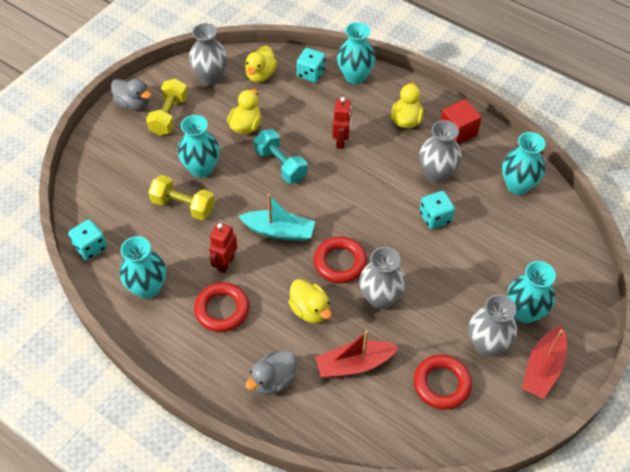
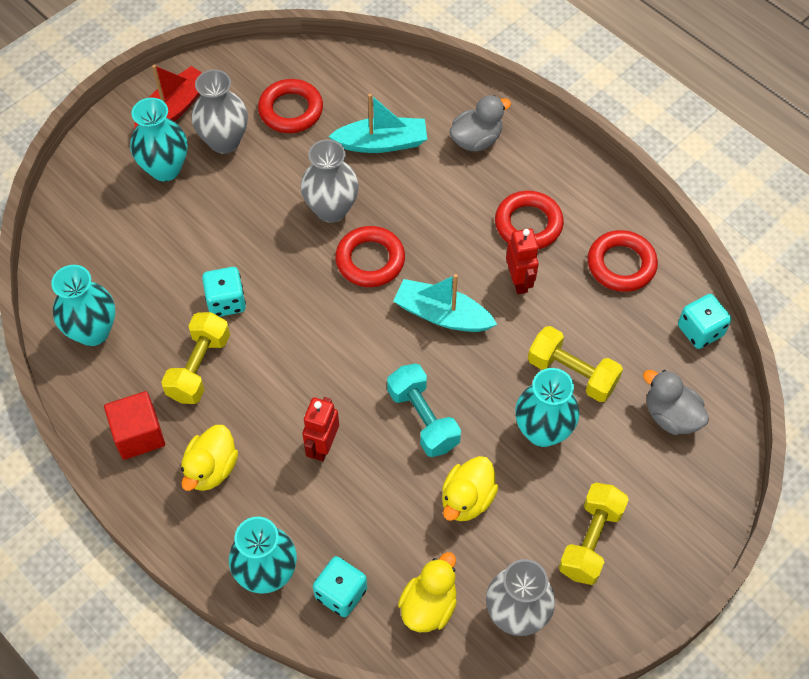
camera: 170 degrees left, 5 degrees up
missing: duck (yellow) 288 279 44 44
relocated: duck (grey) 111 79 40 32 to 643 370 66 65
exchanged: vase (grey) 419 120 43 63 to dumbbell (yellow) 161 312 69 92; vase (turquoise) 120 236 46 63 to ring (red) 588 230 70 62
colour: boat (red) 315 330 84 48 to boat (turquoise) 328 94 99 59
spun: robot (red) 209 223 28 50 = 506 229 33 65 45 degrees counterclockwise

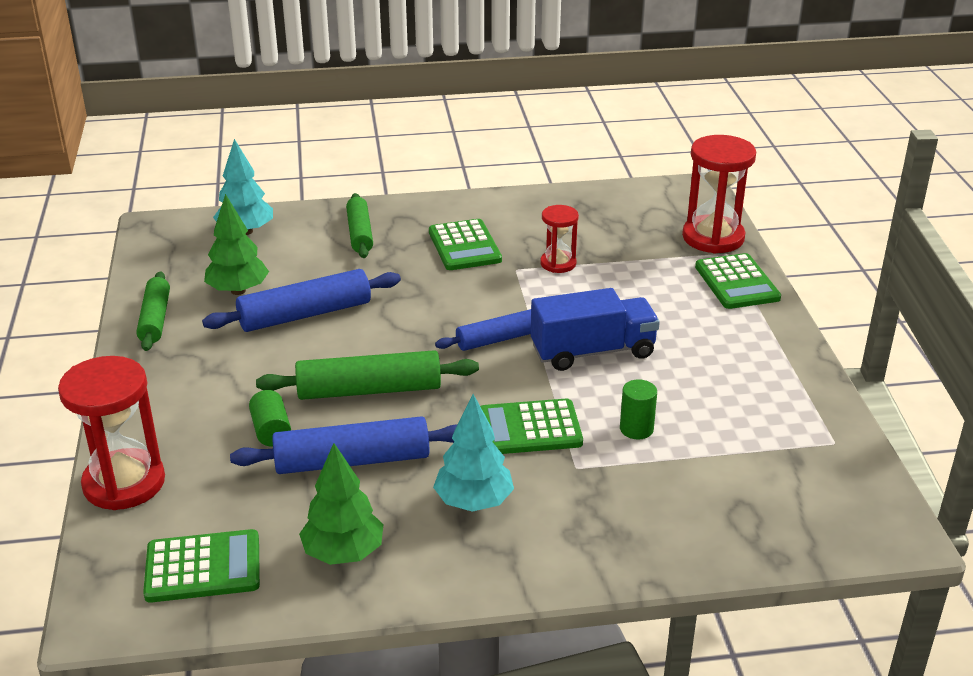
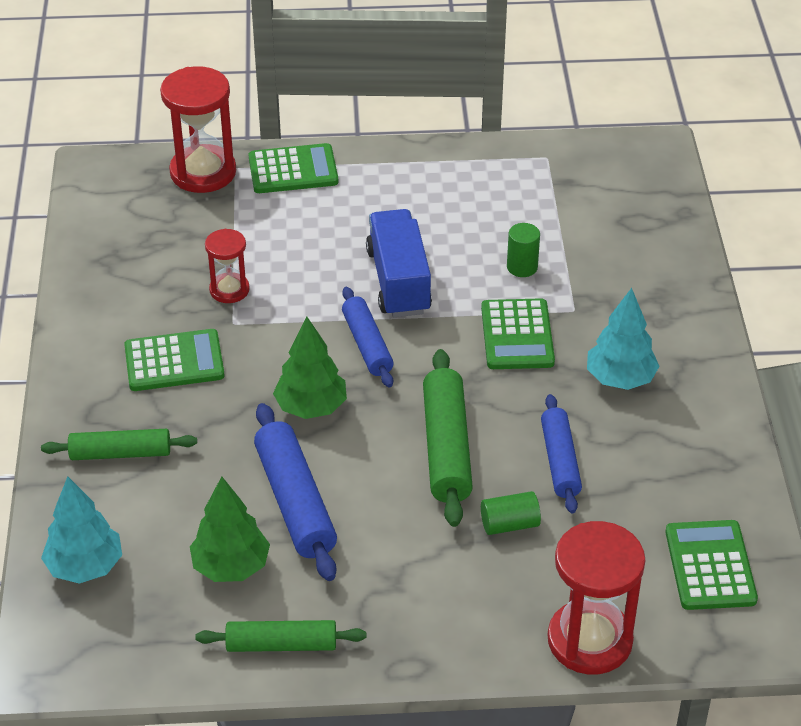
camera: 85 degrees left, 10 degrees up
relocated: tree (green) 299 443 85 122 to 273 317 74 102
size: rolling pin (blue) 230 416 227 58 = 541 394 41 120 x0.66

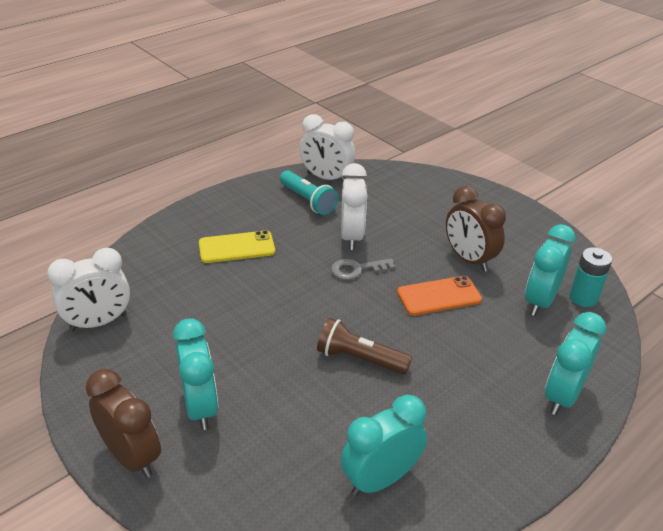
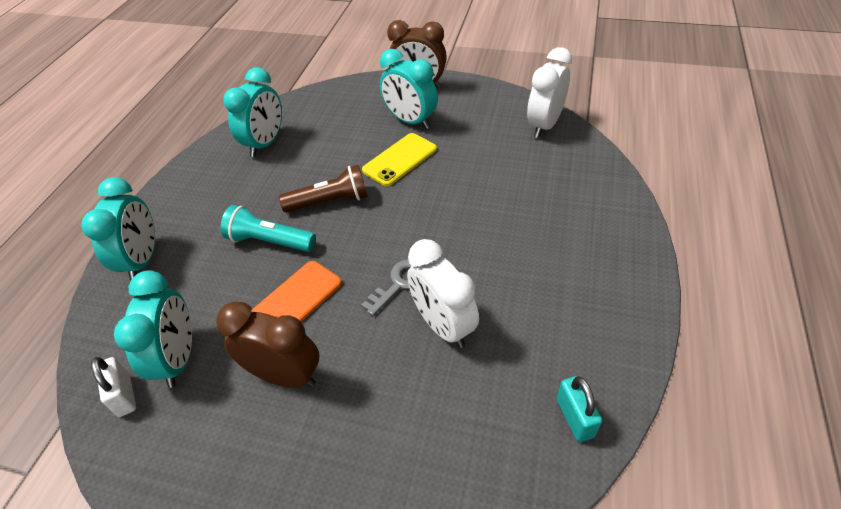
camera: 150 degrees right, 10 degrees up
relocated: flashlight (turquoise) 280 170 58 45 to 221 205 95 47; phone (yellow) 199 230 76 33 to 362 133 75 53
exchanged: battery (turquoise) 569 247 43 60 to padlock (white) 91 357 45 60; clock (white) 300 114 55 68 to padlock (turquoise) 557 376 45 66

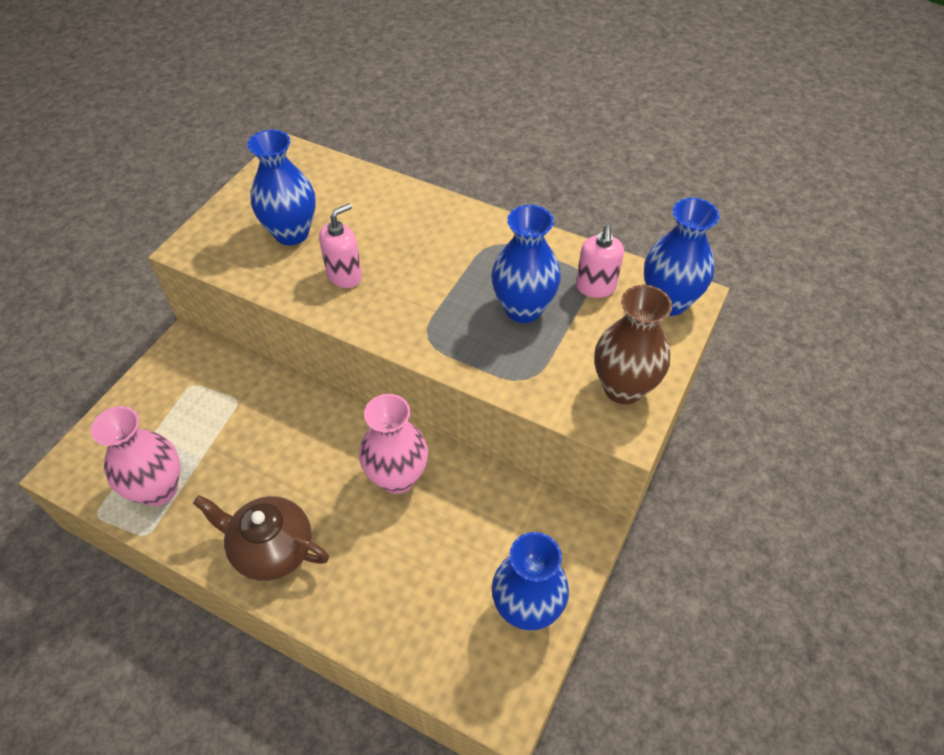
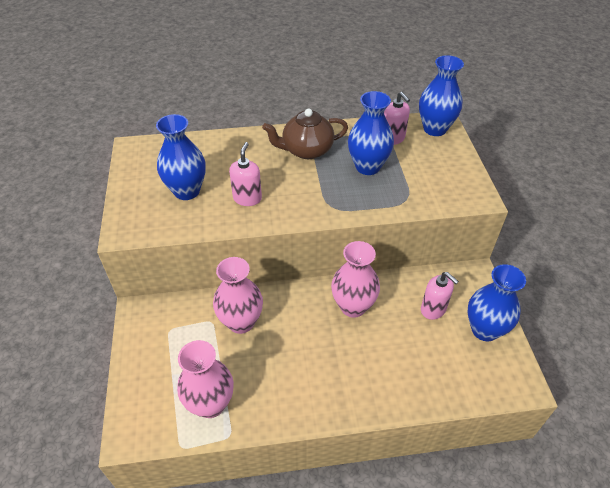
camera: 35 degrees left, 5 degrees down
missing: vase (brown) 594 285 78 119
appeared: vase (pink) 213 257 50 77; soap dispenser (pink) 421 272 38 48
relocated: teapot (brown) 193 495 136 86 to 262 109 86 50

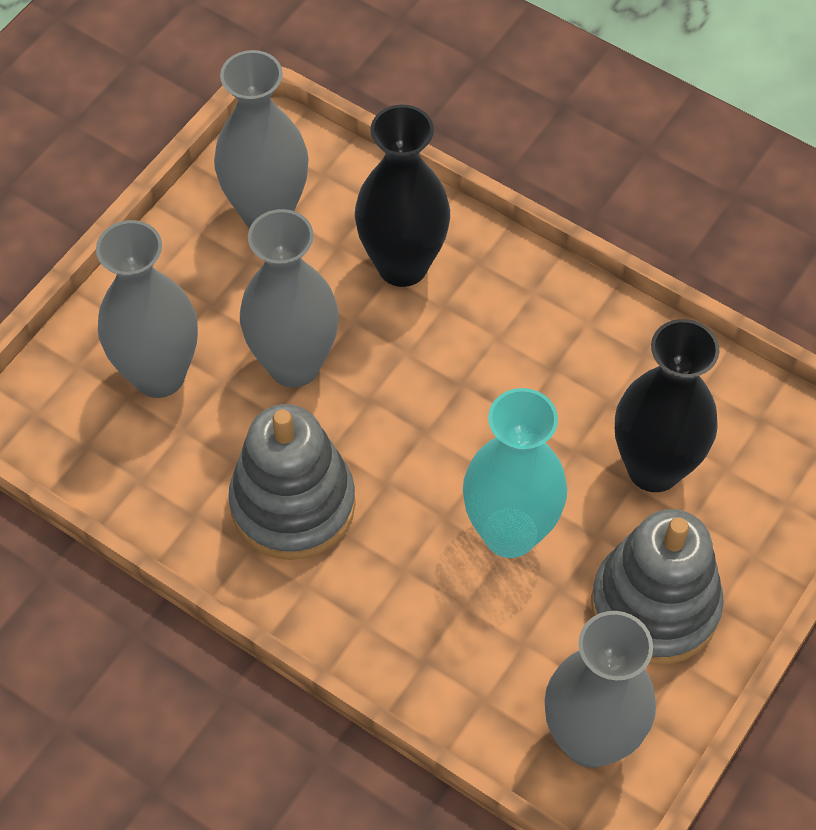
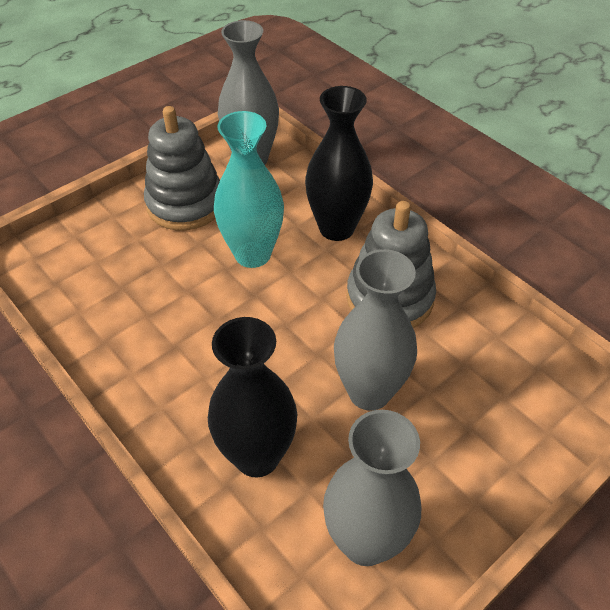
camera: 165 degrees left, 10 degrees down
missing: vase (grey) 96 220 102 178
relocated: vase (black) 615 319 105 173 to 305 86 68 155

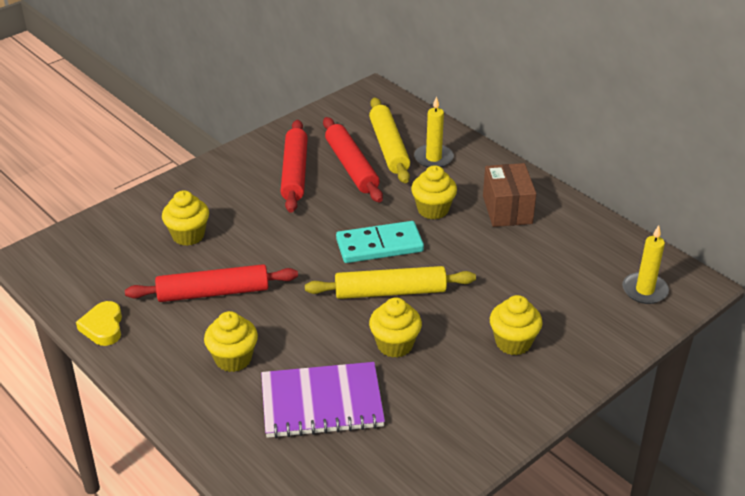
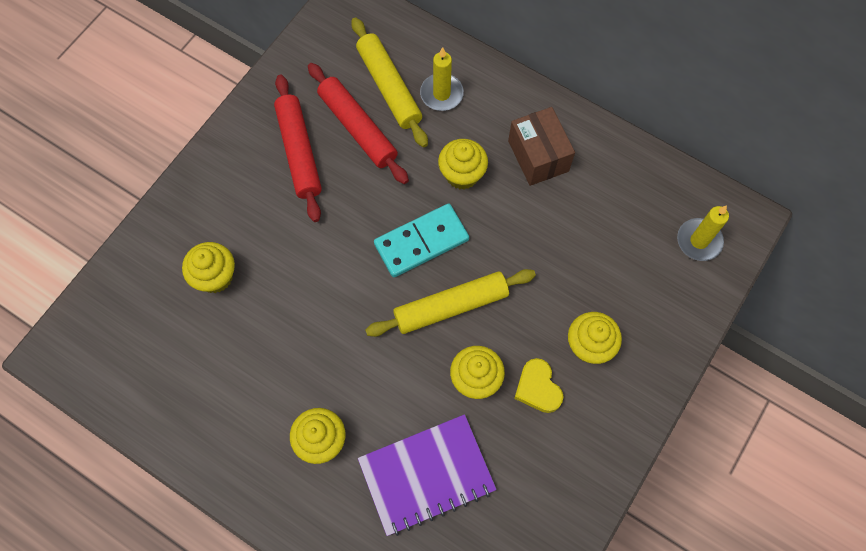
camera: 15 degrees left, 30 degrees up
missing: rolling pin (red) 125 264 173 38
relocated: heart (yellow) 76 301 46 45 to 514 358 50 55

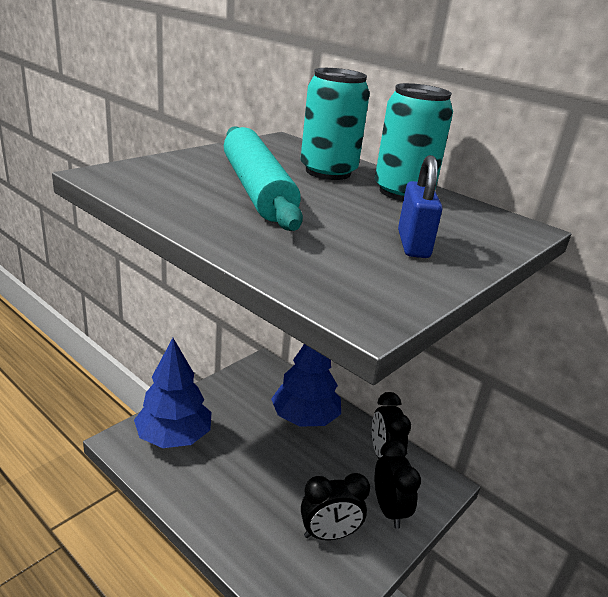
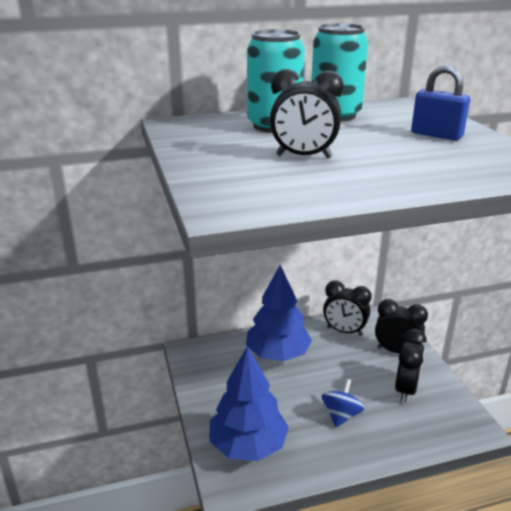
camera: 55 degrees left, 0 degrees up
appeared: spinning top (blue) 321 379 44 48
exchanged: rolling pin (turquoise) 224 126 79 105 to clock (black) 270 69 74 90

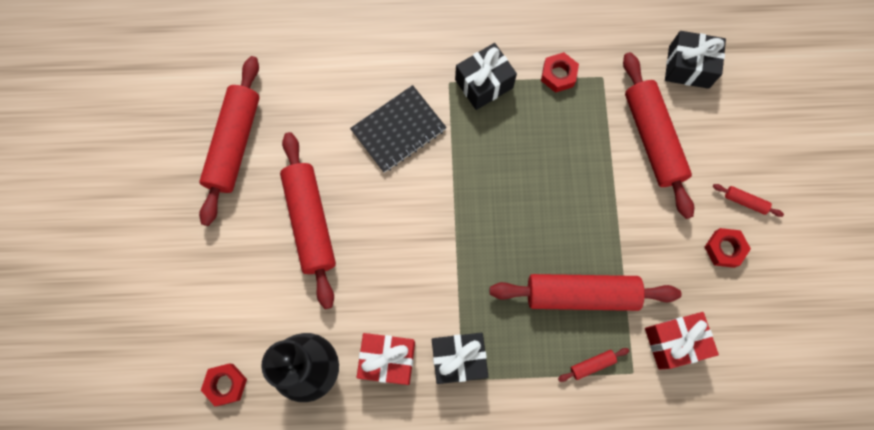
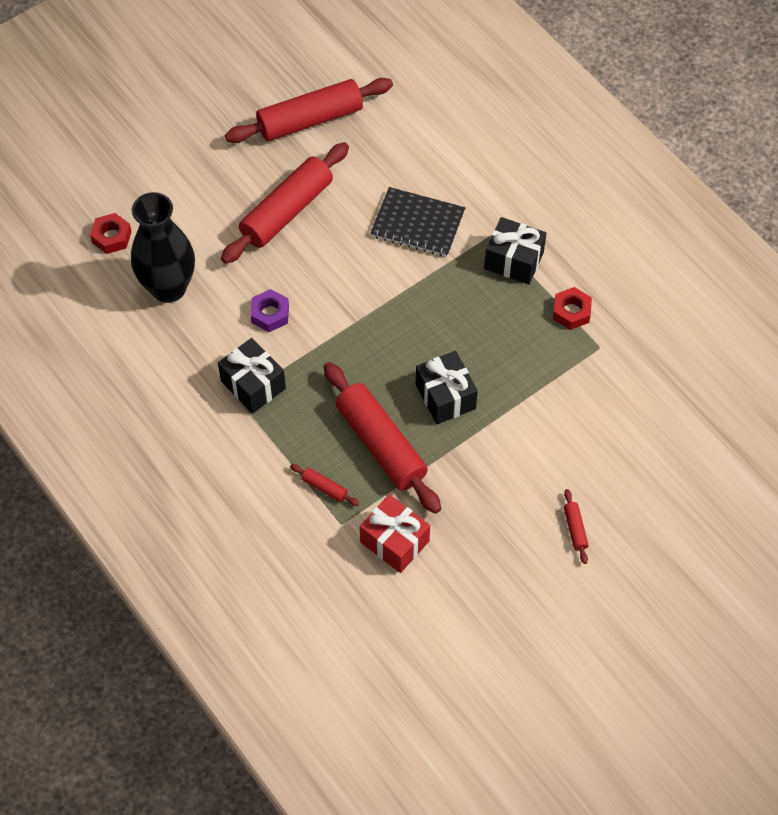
camera: 55 degrees right, 15 degrees down
missing: gift (red) 357 333 58 52; rolling pin (red) 623 52 71 167; nut (red) 705 228 46 40
appeared: nut (purple) 251 289 38 43
relocated: gift (black) 665 31 61 58 to 416 351 62 73

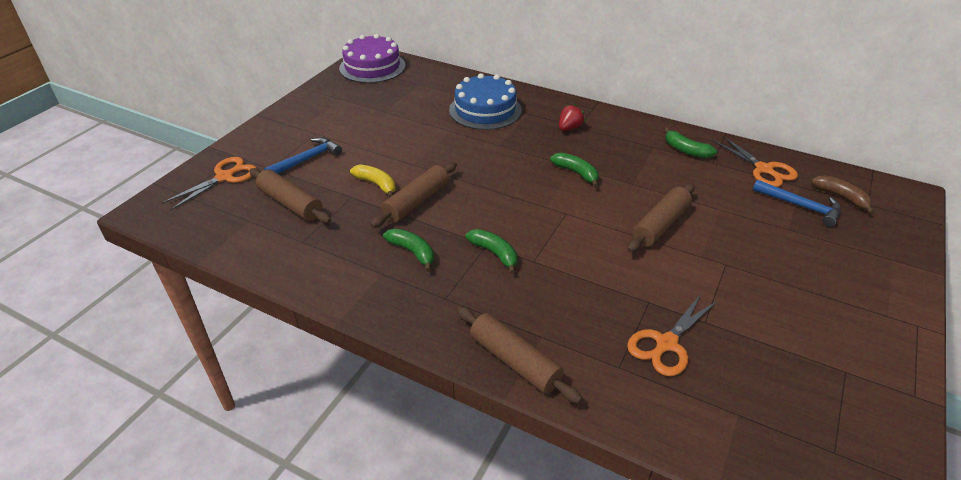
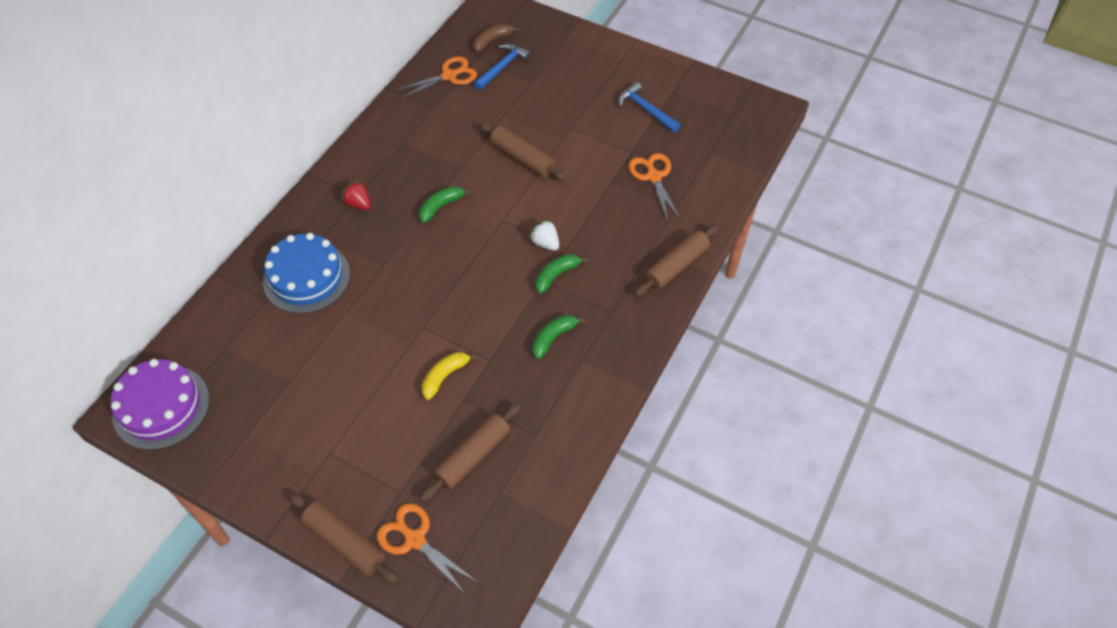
camera: 90 degrees left, 15 degrees up
missing: banana (green) 664 128 53 30
appeared: strawberry (white) 529 219 30 32
relocated: rolling pin (brown) 370 162 87 66 to 289 493 110 91; hammer (blue) 264 137 78 37 to 618 82 62 51
spun: scissors (orange) 627 294 90 82 = 628 153 53 68 150 degrees counterclockwise

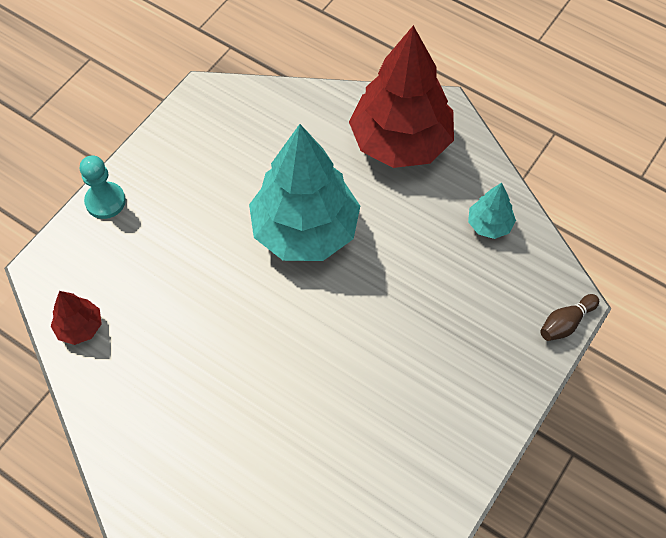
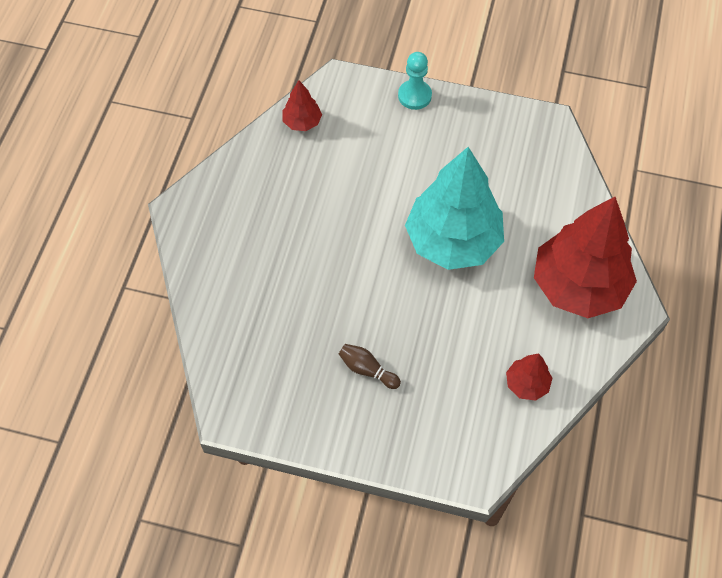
camera: 70 degrees right, 0 degrees up
relocated: bowling pin (brown) 540 294 59 47 to 339 344 62 45
colour: tree (turquoise) 468 183 48 56 to tree (red) 506 353 46 48

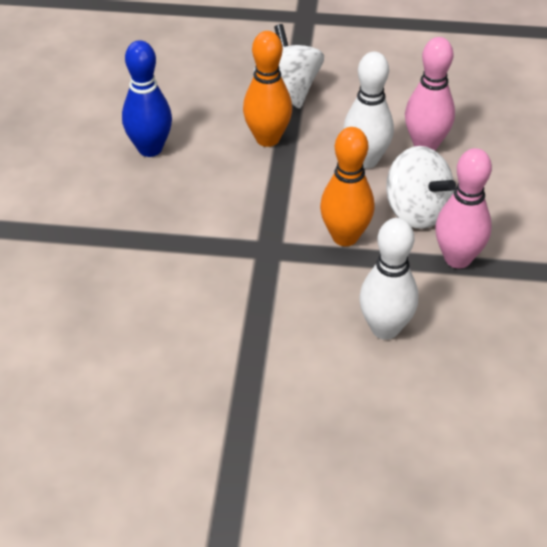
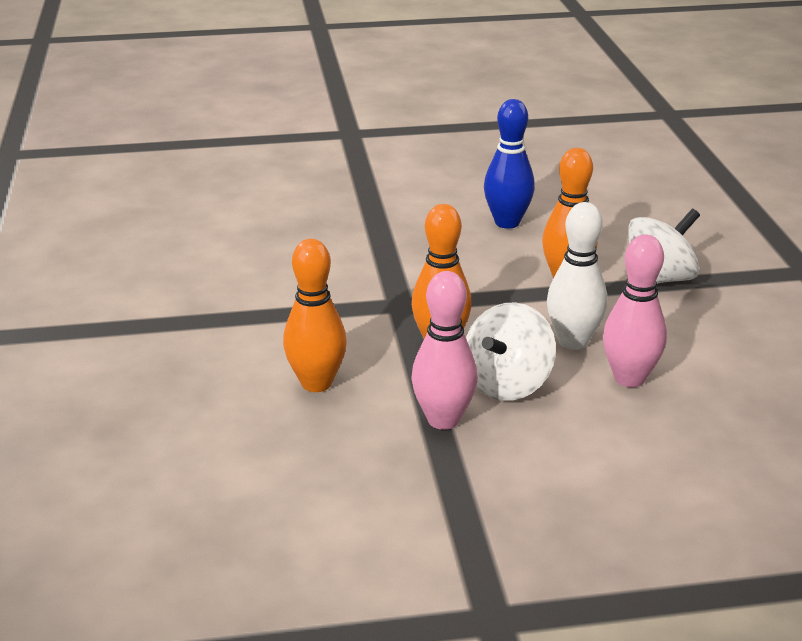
camera: 75 degrees right, 15 degrees down
colour: bowling pin (white) 359 218 59 122 to bowling pin (orange) 283 239 64 153

